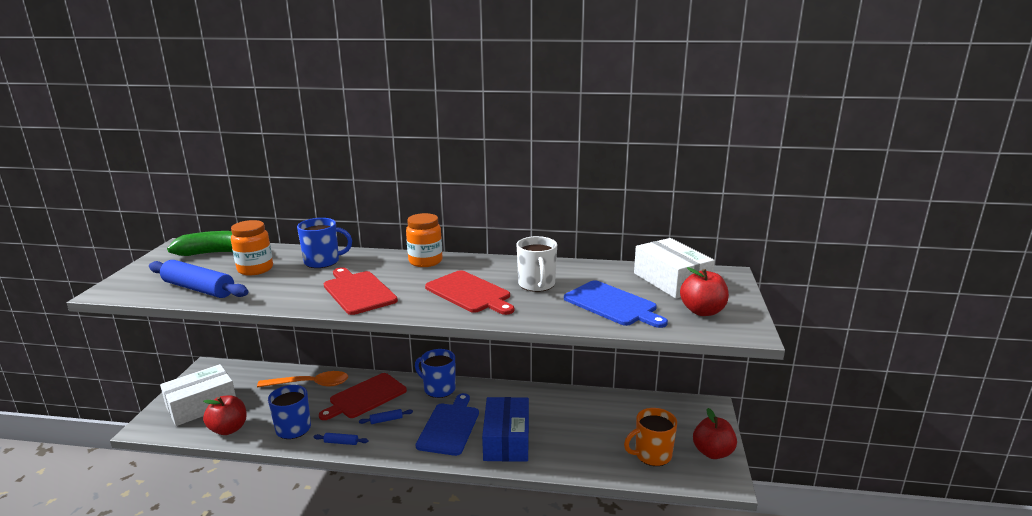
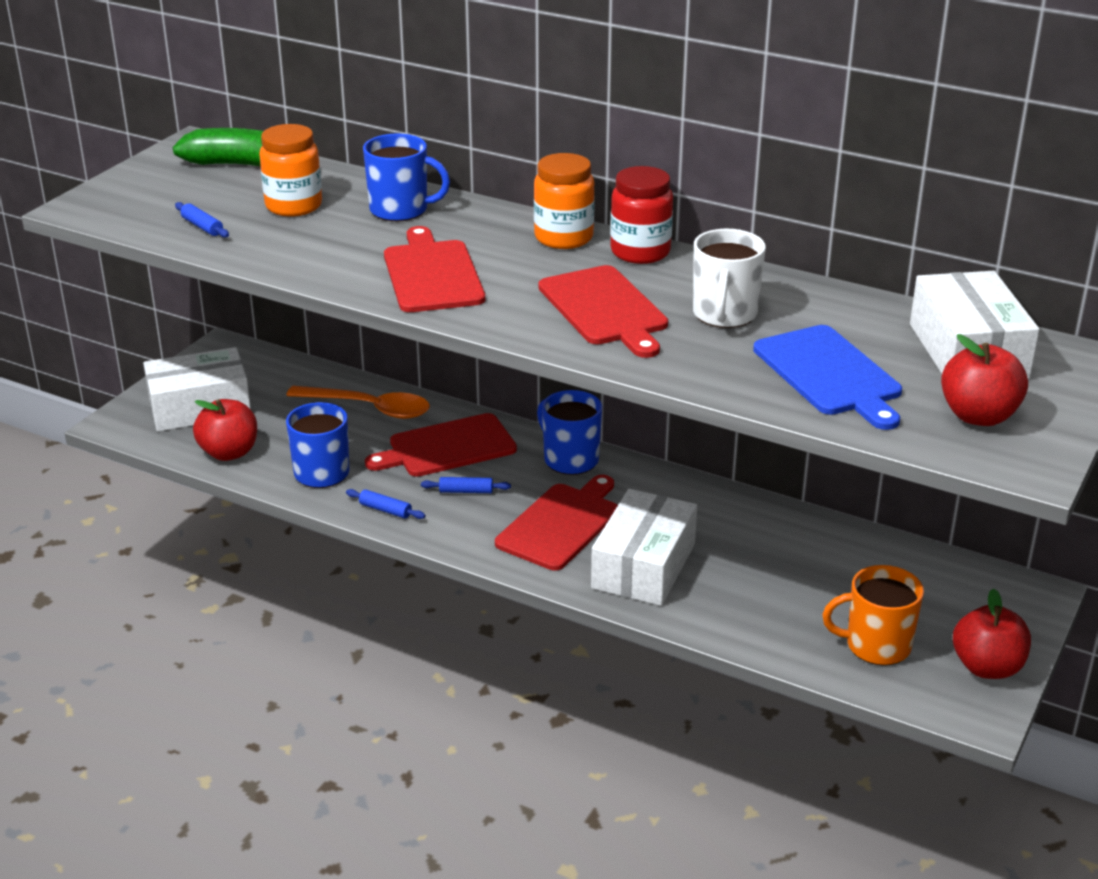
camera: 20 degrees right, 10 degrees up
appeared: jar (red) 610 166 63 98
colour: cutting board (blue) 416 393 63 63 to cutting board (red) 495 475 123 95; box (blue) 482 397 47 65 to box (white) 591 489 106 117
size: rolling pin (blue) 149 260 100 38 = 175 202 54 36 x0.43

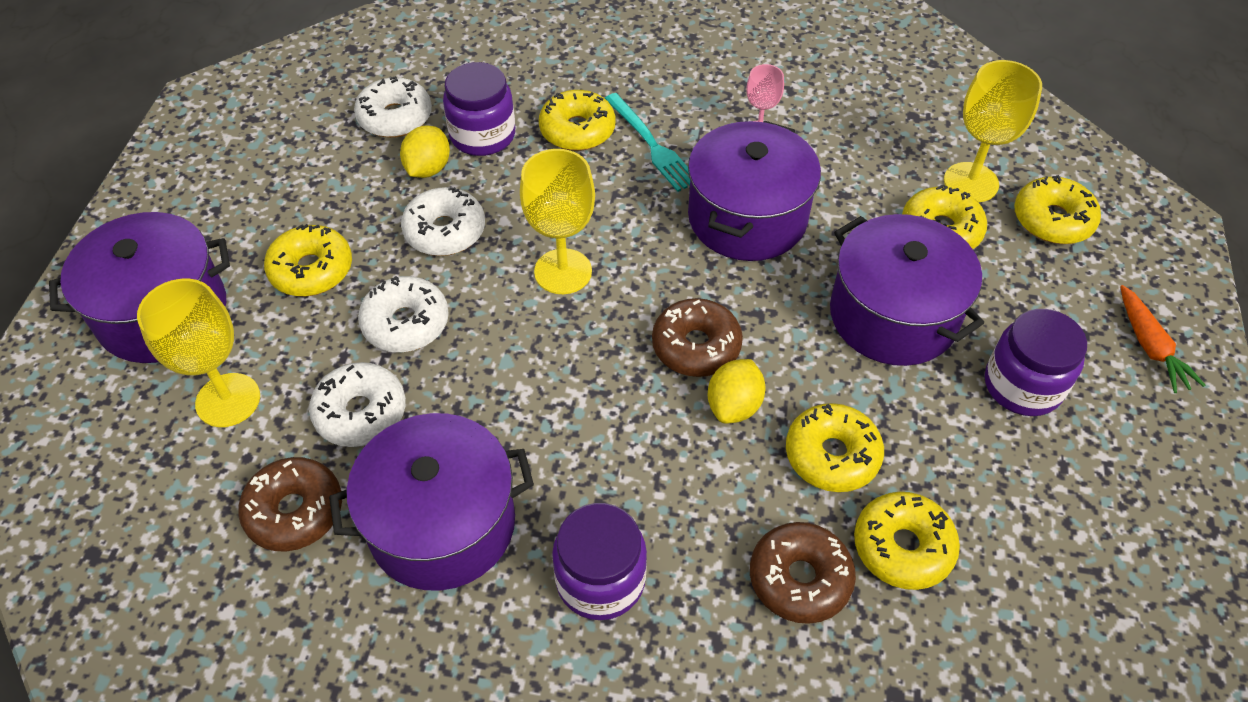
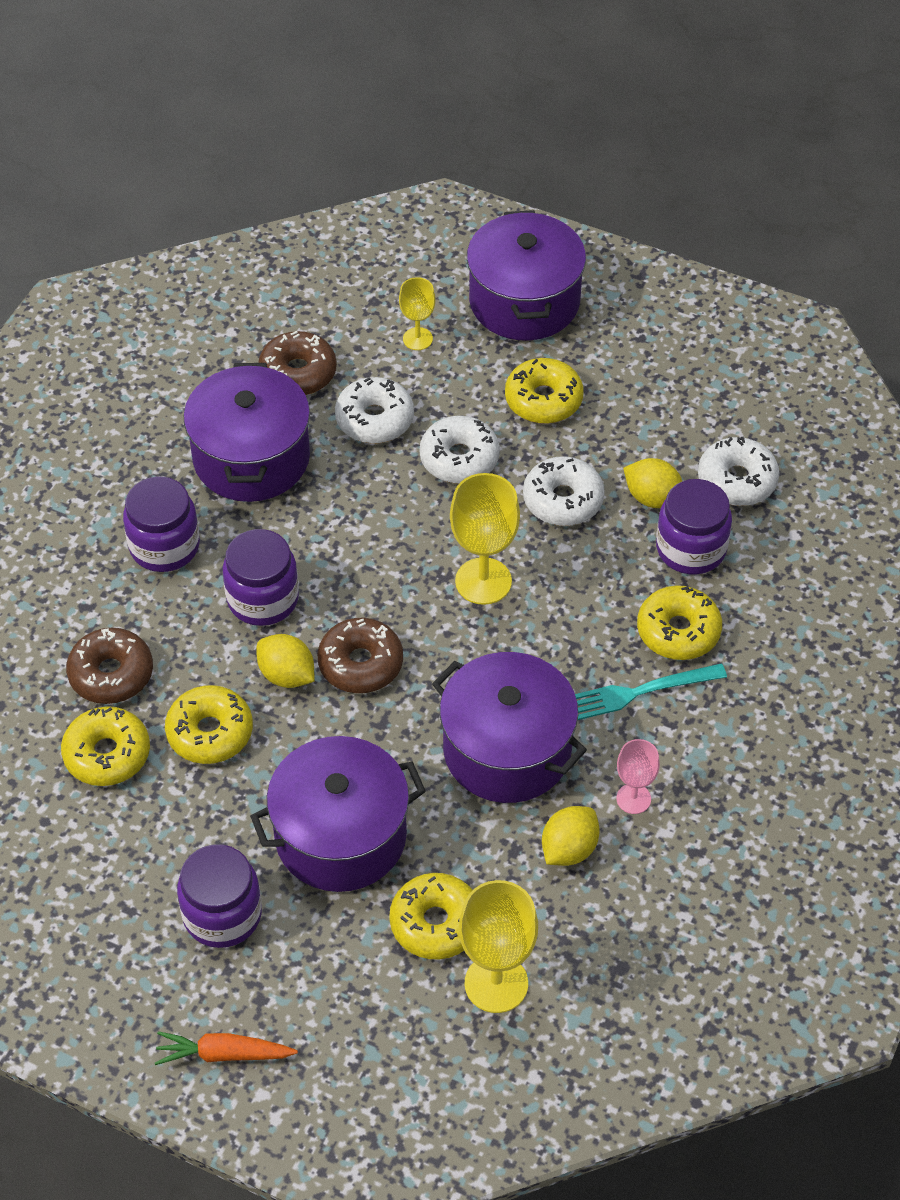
camera: 105 degrees right, 0 degrees up
missing: donut (yellow) 1014 175 87 69
appeared: jar (purple) 223 529 76 97; lemon (yellow) 542 806 57 60
size: goblet (yellow) 137 279 123 148 = 399 277 36 73 x0.57

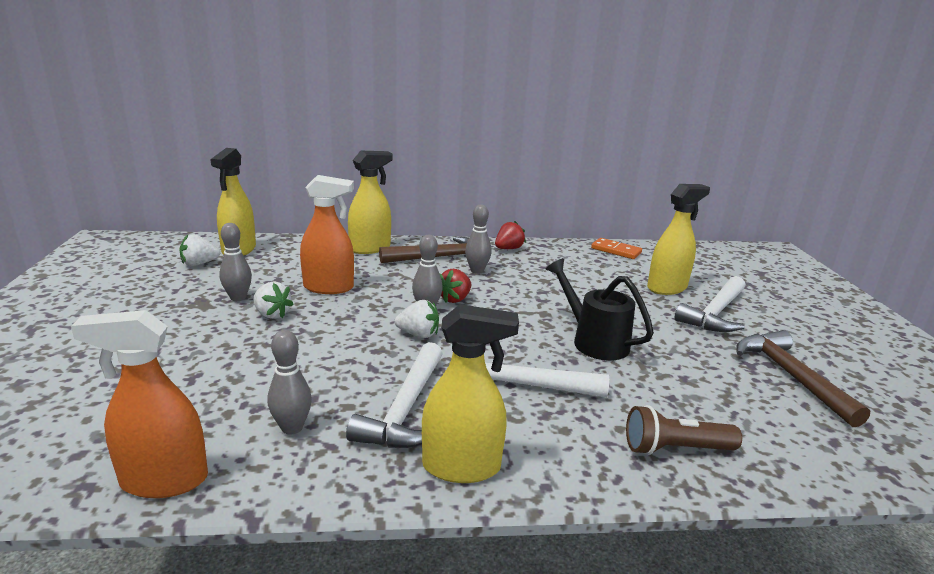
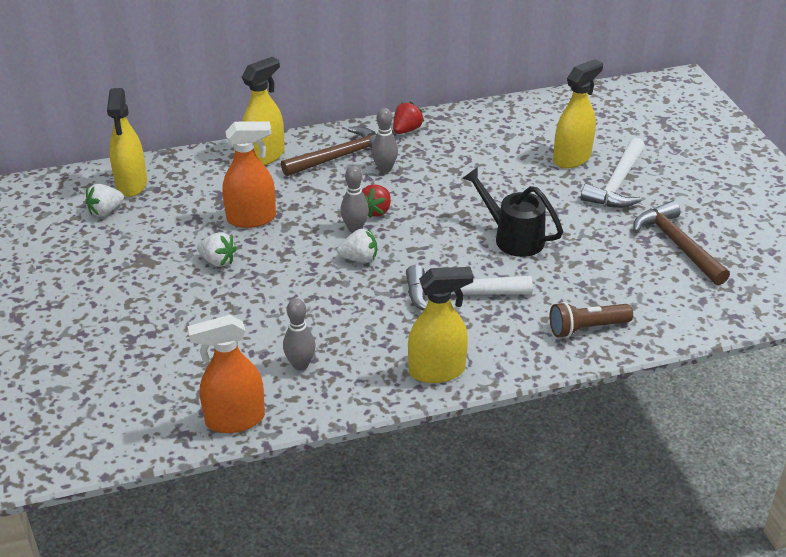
camera: 10 degrees left, 15 degrees up
missing: bowling pin (grey) 219 223 33 78; hammer (white) 346 342 97 106; domino (orange) 591 238 51 21

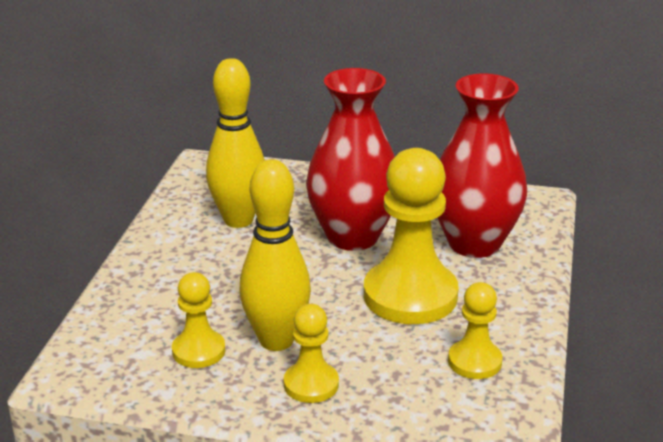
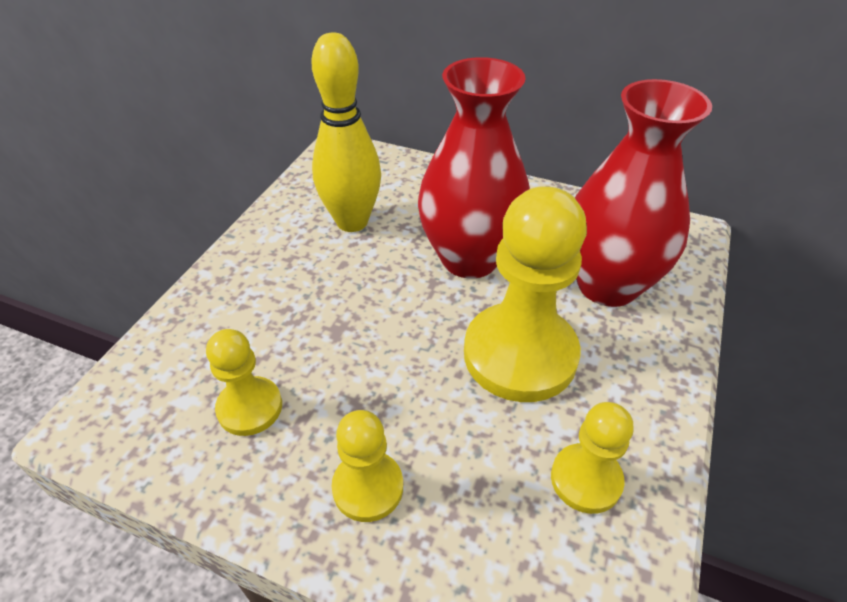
camera: 10 degrees right, 15 degrees up
missing: bowling pin (yellow) 240 159 71 192

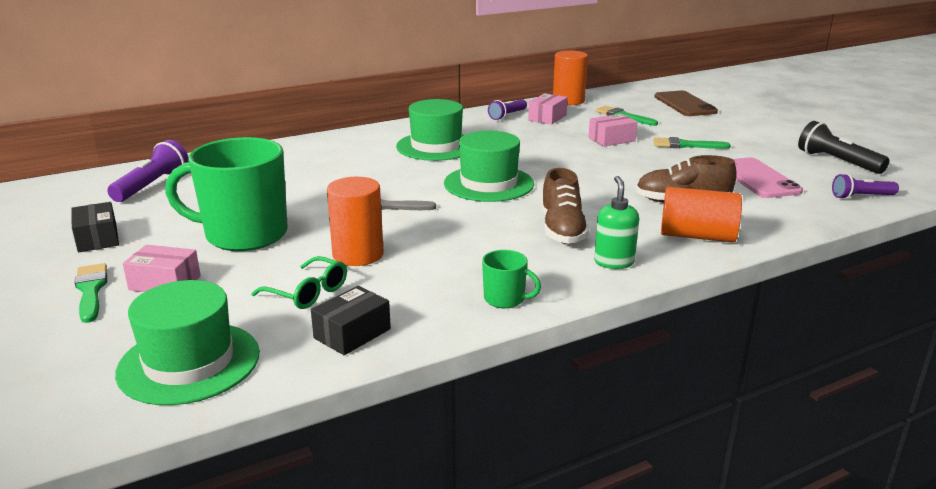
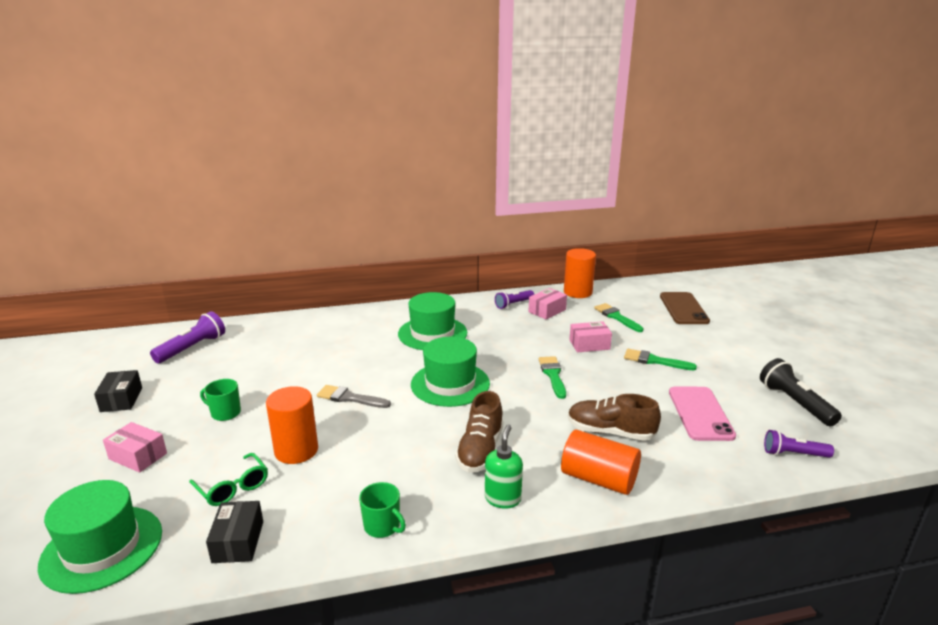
camera: 15 degrees right, 0 degrees up
relocated: brush (green) 74 263 33 60 to 539 356 27 43
spun: box (black) 311 286 80 69 = 206 501 57 62 60 degrees counterclockwise
size: mug (green) 165 137 123 114 = 200 379 41 42 x0.44

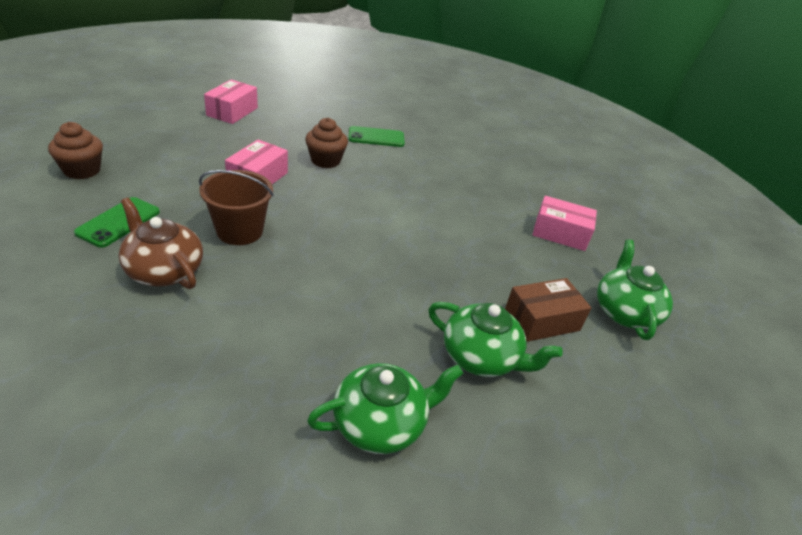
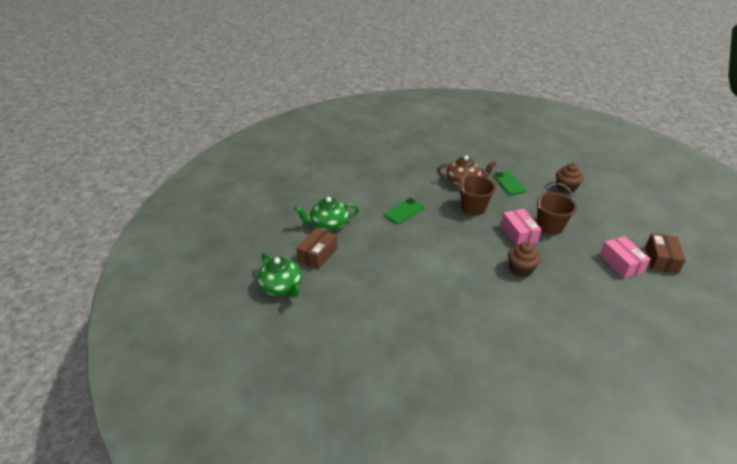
camera: 145 degrees right, 0 degrees up
missing: teapot (green) 307 363 157 91; box (pink) 533 196 64 55
appeared: bucket (brown) 536 183 41 52; box (brown) 645 233 41 41
relocated: phone (green) 348 126 57 21 to 384 198 40 26

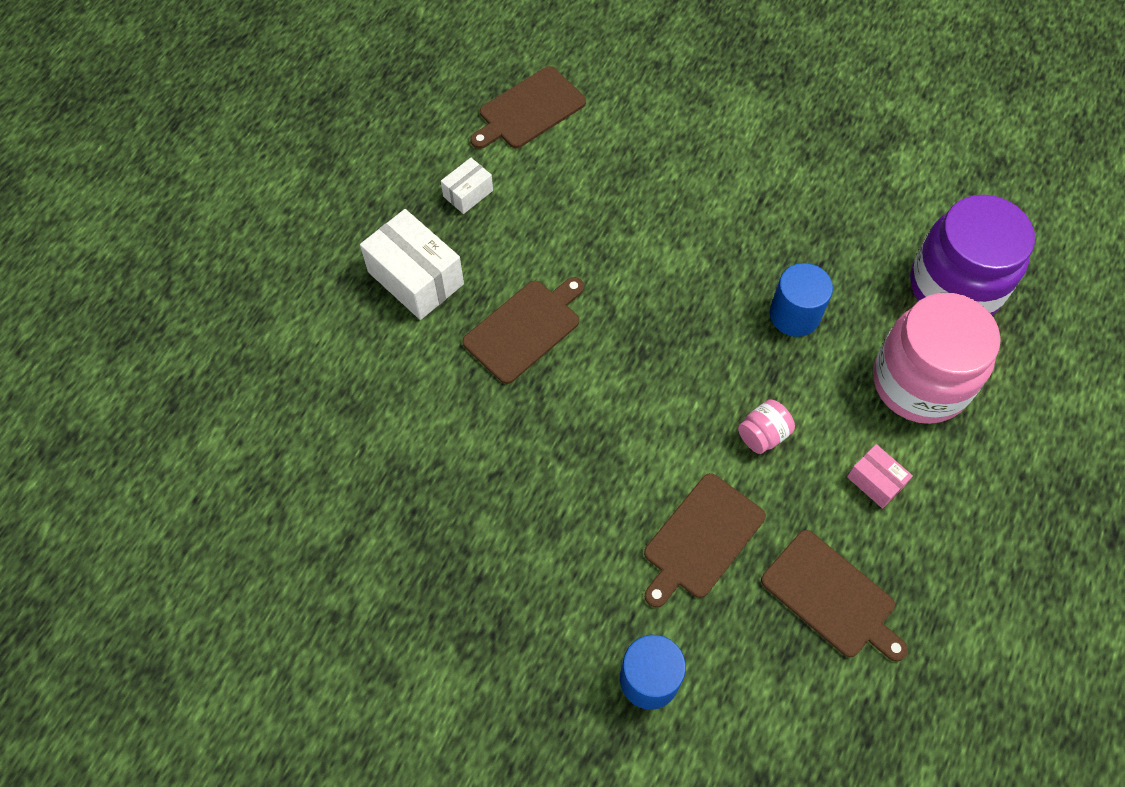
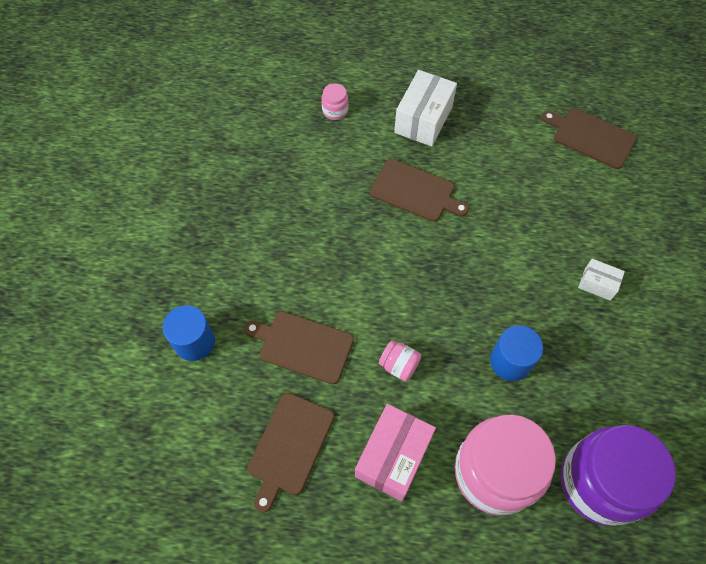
camera: 70 degrees right, 0 degrees up
appeared: jar (pink) 321 83 28 37
relocated: box (white) 441 158 52 56 to 578 259 47 42
size: box (pink) 847 444 66 65 = 355 404 81 97 x1.87

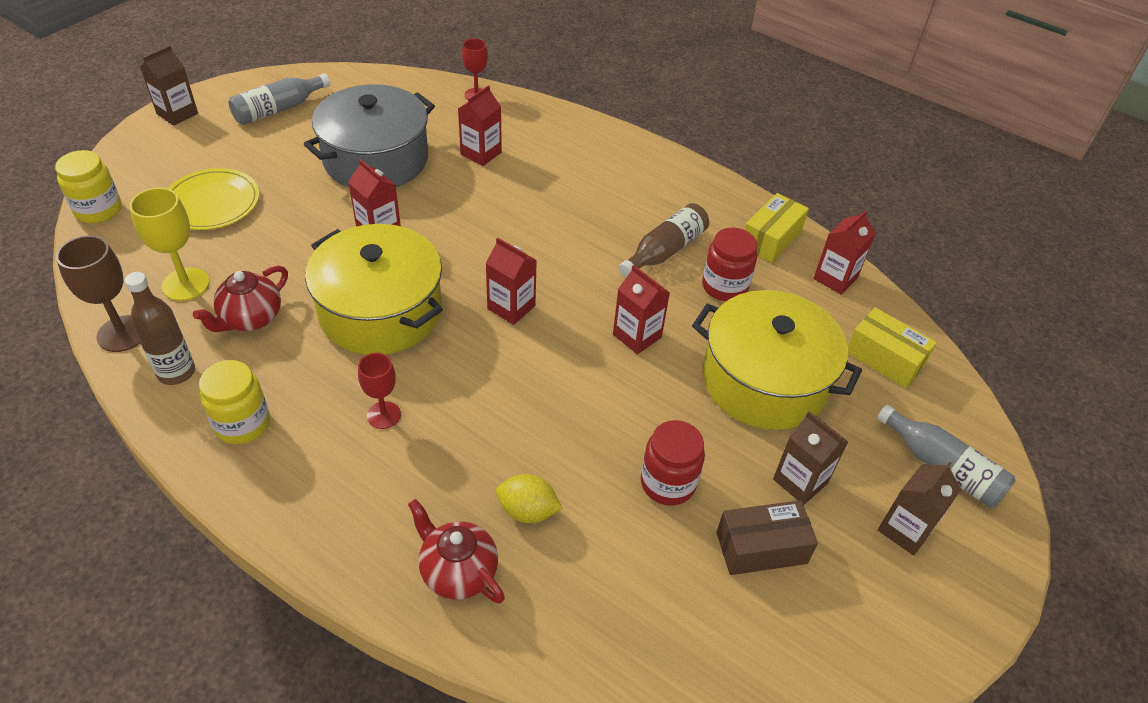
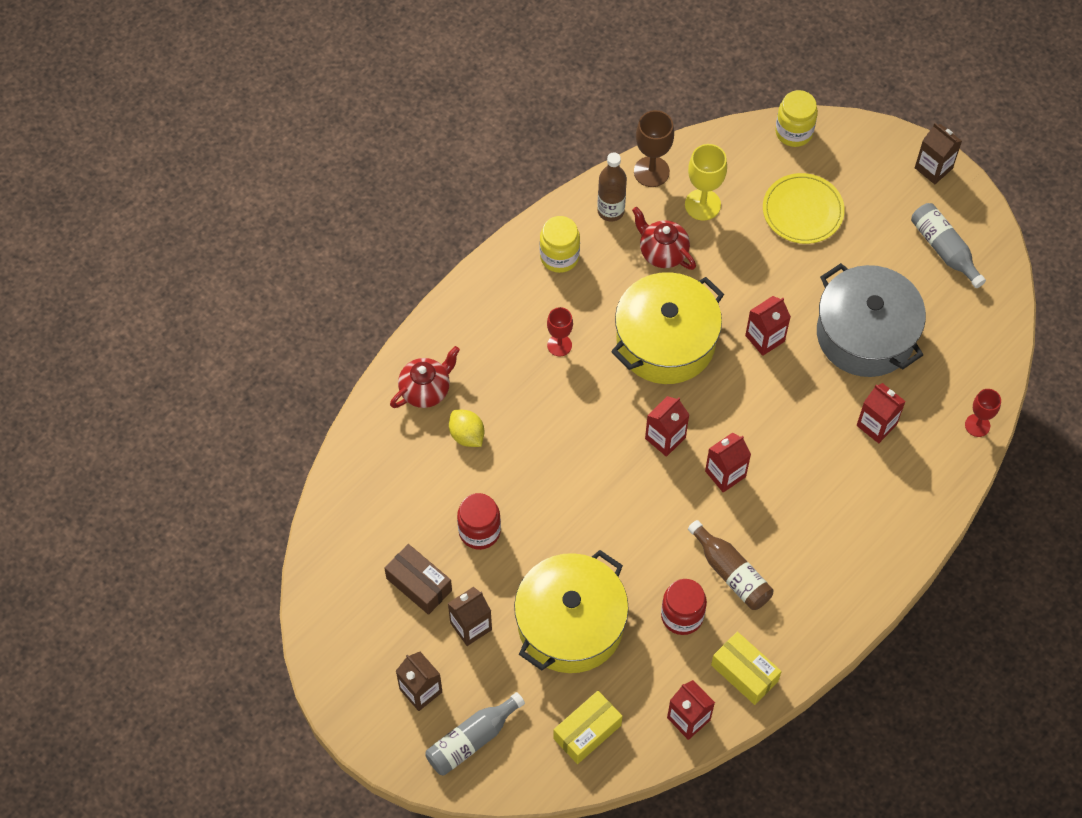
camera: 100 degrees right, 15 degrees up
relocated: carton (red) 613 265 57 89 to 705 433 46 59
spun: box (brown) 716 500 102 75 = 384 544 68 71 45 degrees counterclockwise; lemon (yellow) 496 474 67 49 = 449 410 35 37 60 degrees counterclockwise

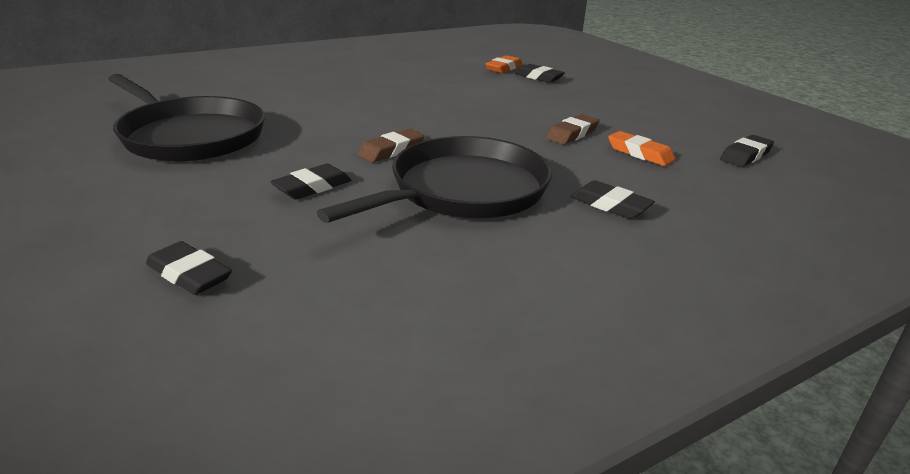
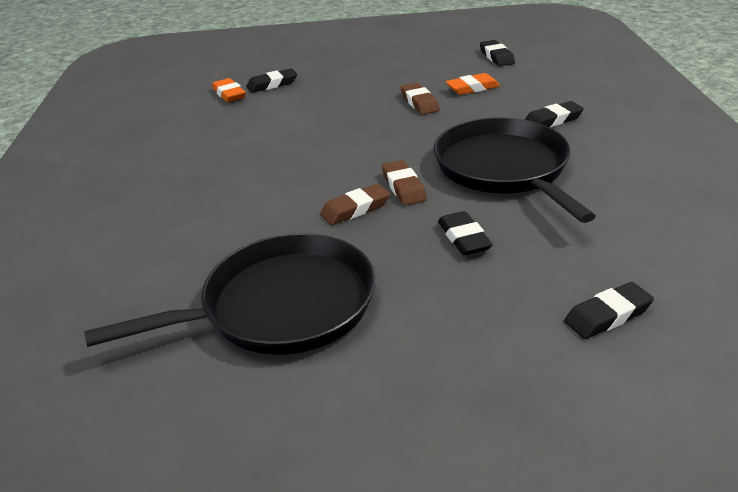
camera: 60 degrees left, 5 degrees up
appeared: eraser (brown) 320 184 70 41

